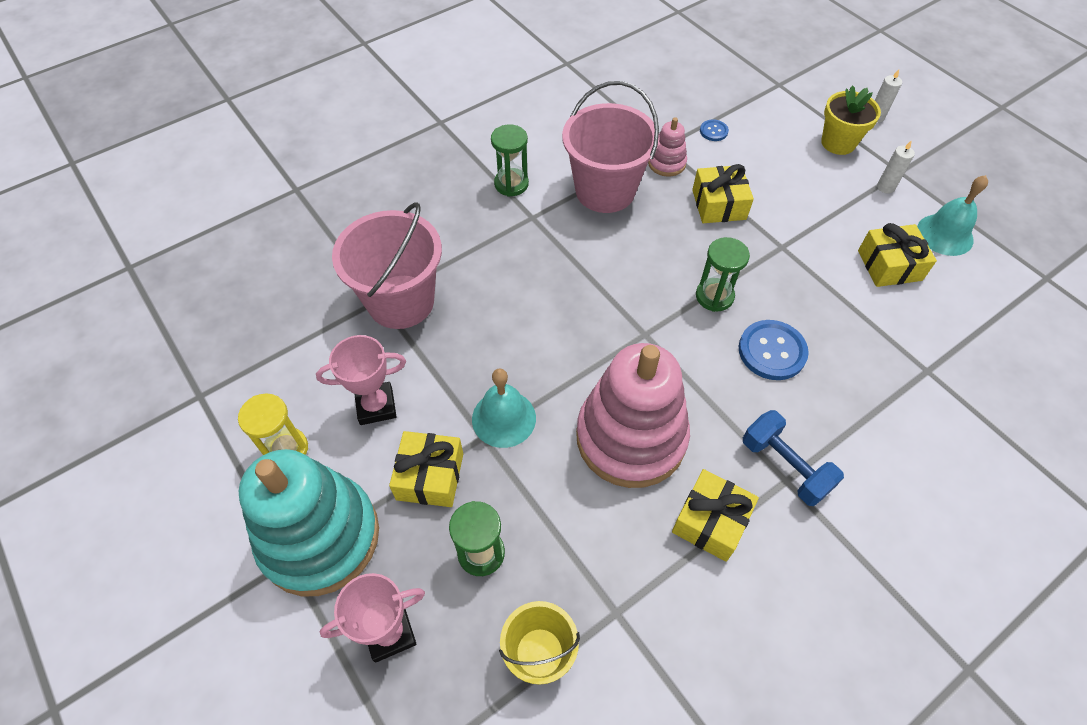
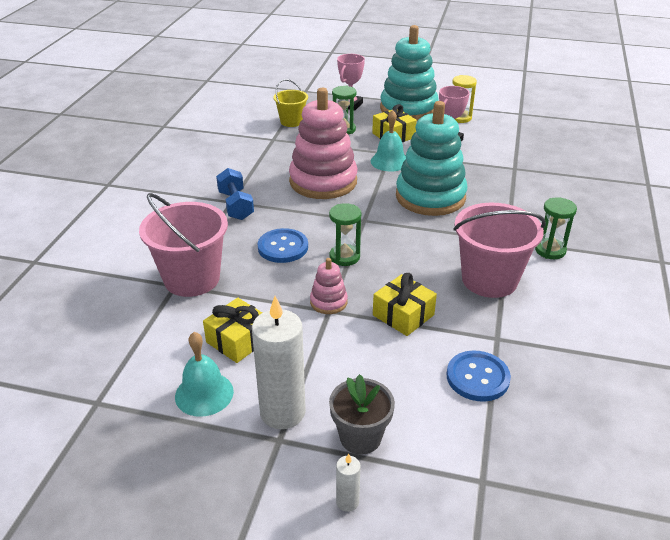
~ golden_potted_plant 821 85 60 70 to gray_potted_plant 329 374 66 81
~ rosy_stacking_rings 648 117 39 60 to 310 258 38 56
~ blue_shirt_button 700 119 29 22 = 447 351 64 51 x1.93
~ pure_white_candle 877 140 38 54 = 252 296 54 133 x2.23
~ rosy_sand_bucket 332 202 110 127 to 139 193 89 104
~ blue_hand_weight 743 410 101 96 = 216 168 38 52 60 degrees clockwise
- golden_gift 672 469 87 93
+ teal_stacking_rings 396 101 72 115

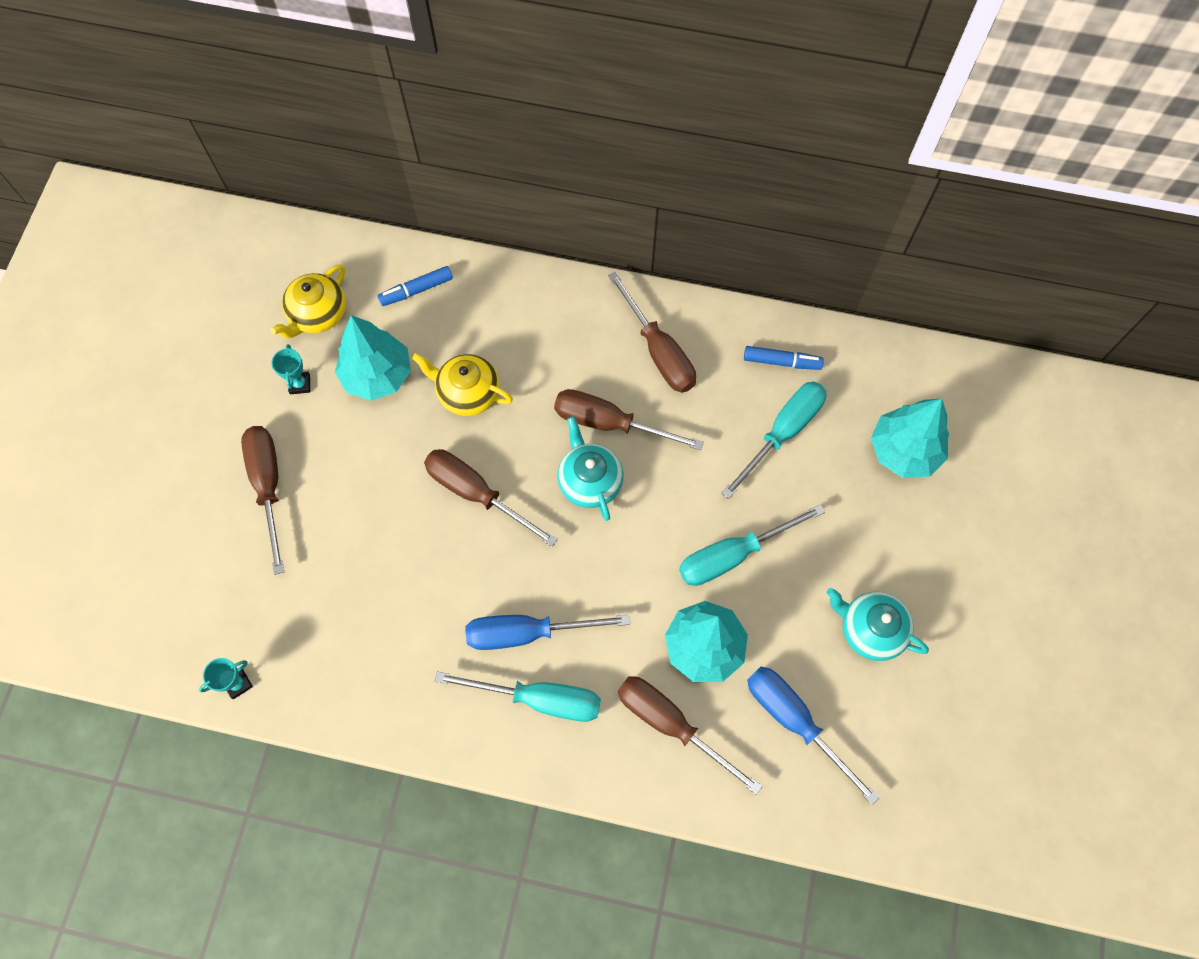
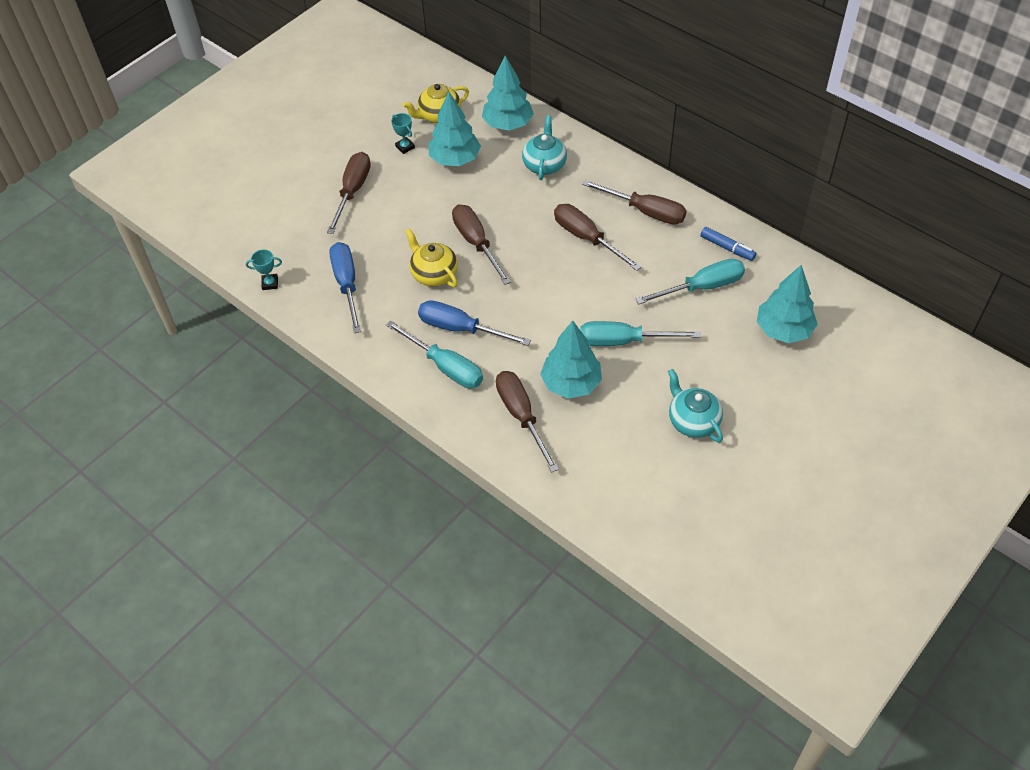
~ blue_marker 378 266 75 40 to teal_tree 482 56 52 75
~ brown_hand_screwdriver 608 271 88 122 = 582 180 104 45 60 degrees counterclockwise
~ teal_prize_cup 271 344 39 50 = 391 113 24 41 60 degrees counterclockwise
~ golden_teapot 412 353 101 63 to 405 228 53 59
~ teal_teapot 557 416 67 105 to 522 115 45 65
~ blue_hand_screwdriver 747 667 132 138 to 329 242 32 91

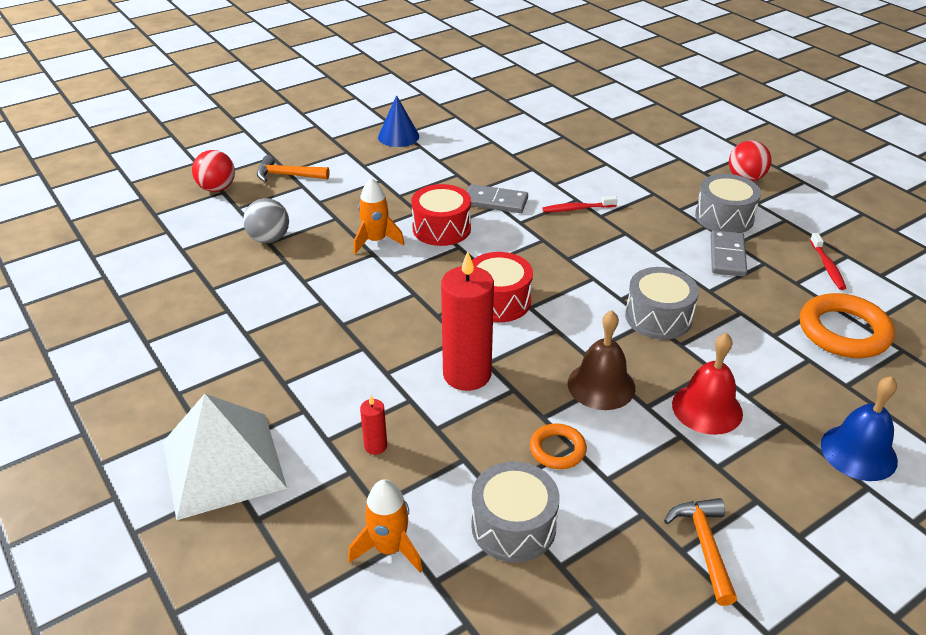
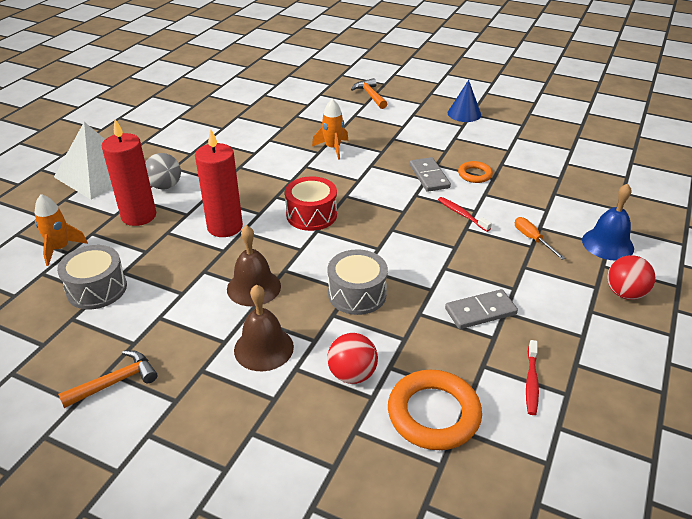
~ red_ball 192 150 43 42 to 327 333 51 51
- gray_snare_drum 695 174 66 59
- red_snare_drum 411 184 60 62
~ gray_ball 243 198 46 45 to 145 153 36 37
~ red_dental_brush 810 233 36 57 = 526 340 13 75 45 degrees counterclockwise
~ red_bell 672 333 71 102 to brown_bell 234 284 60 87
~ blue_bell 821 376 77 105 to 582 184 52 77
~ red_candle 360 396 27 59 = 102 119 54 107 x2.29
~ orange-coloured_ring 530 423 57 46 to 458 161 35 22
+ orange-coloured_hand_screwdriver 515 217 50 43

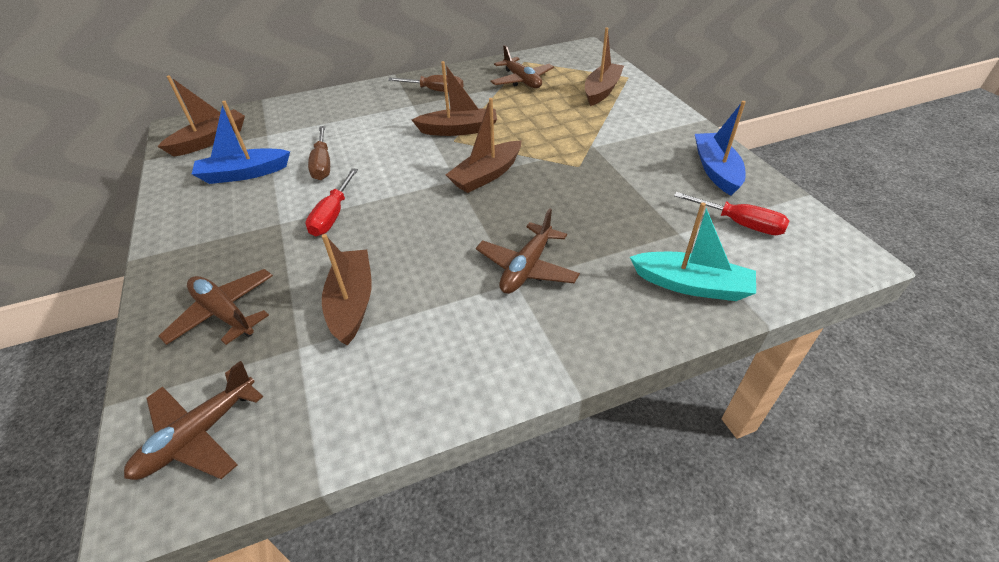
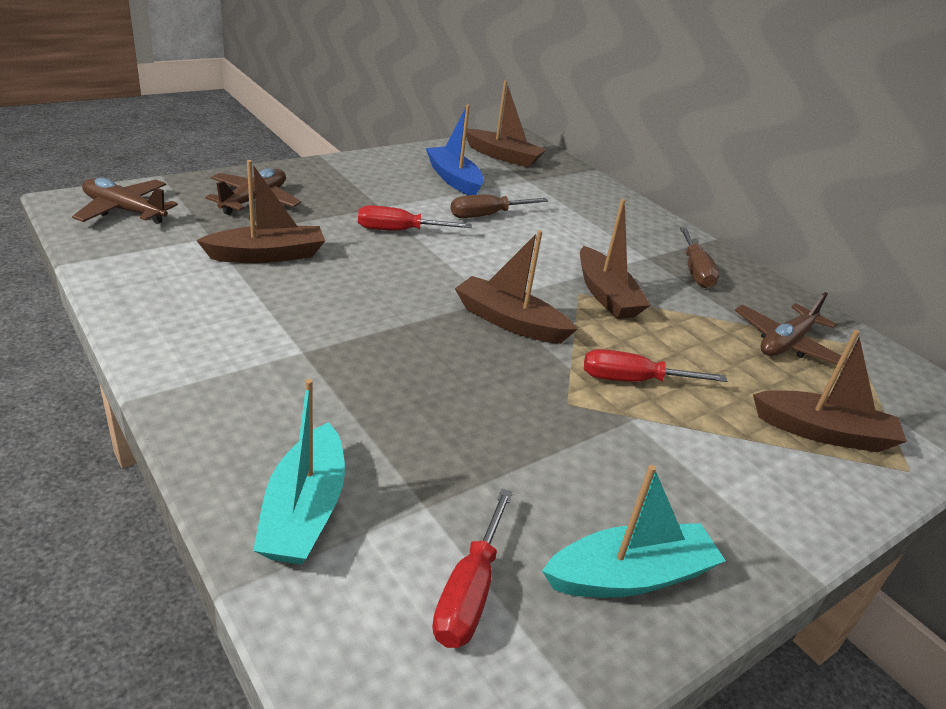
~ blue_sailboat 695 101 51 95 to teal_sailboat 542 465 184 133
- brown_aeroplane 476 208 104 86
+ red_hand_screwdriver 584 349 143 33

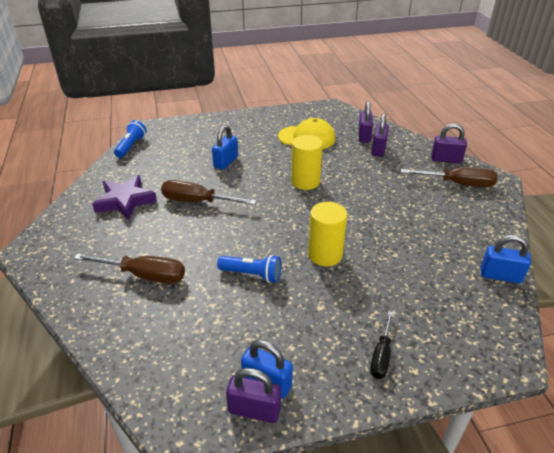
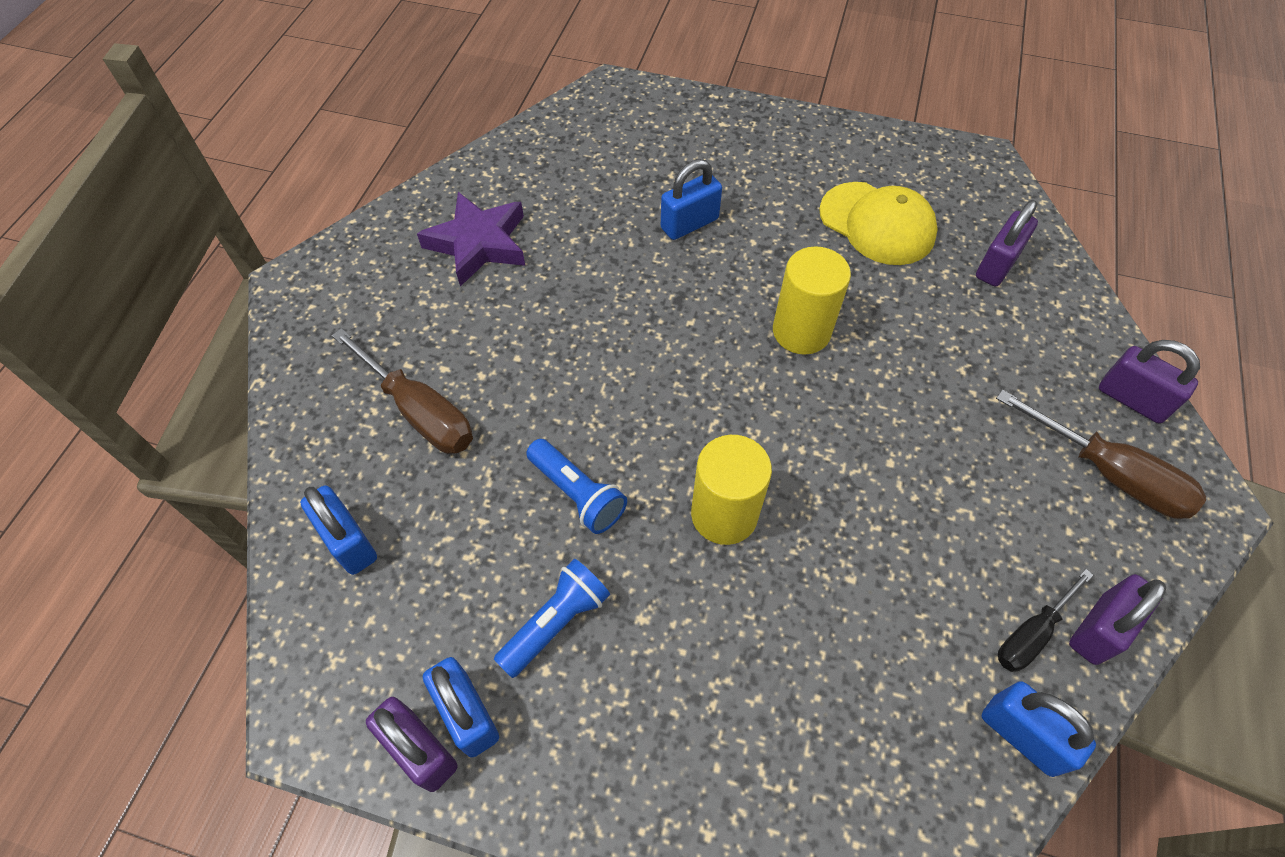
~ violet_padlock 372 113 17 44 to 1069 574 97 91
~ blue_torch 114 120 33 38 to 494 558 116 120
- brown_hand_screwdriver 161 180 96 25
~ jet-black_hand_screwdriver 370 311 24 68 to 998 569 95 103
+ blue_padlock 300 485 77 90

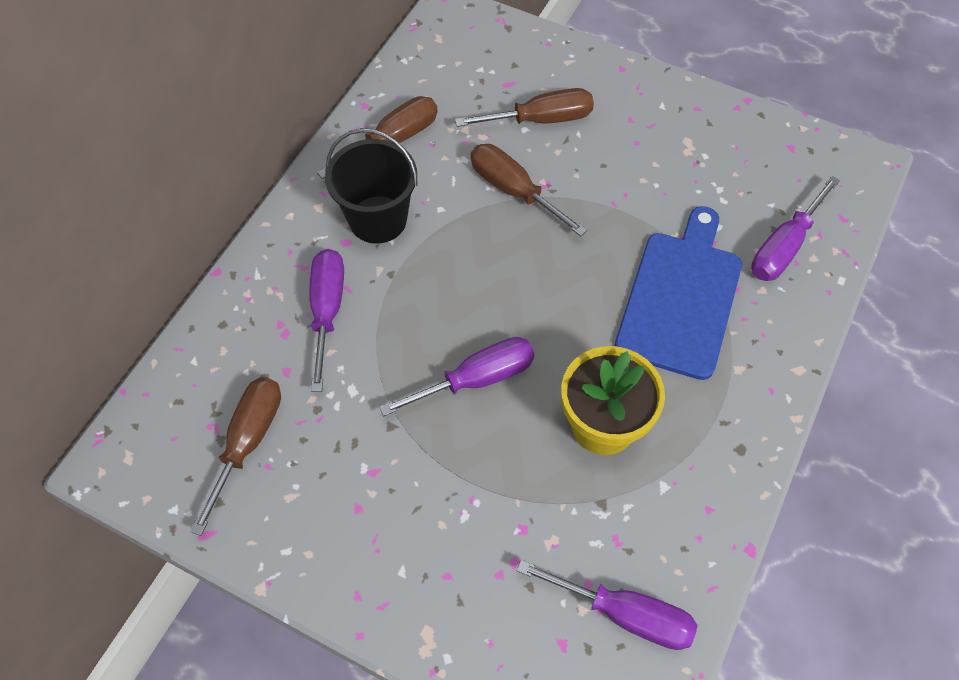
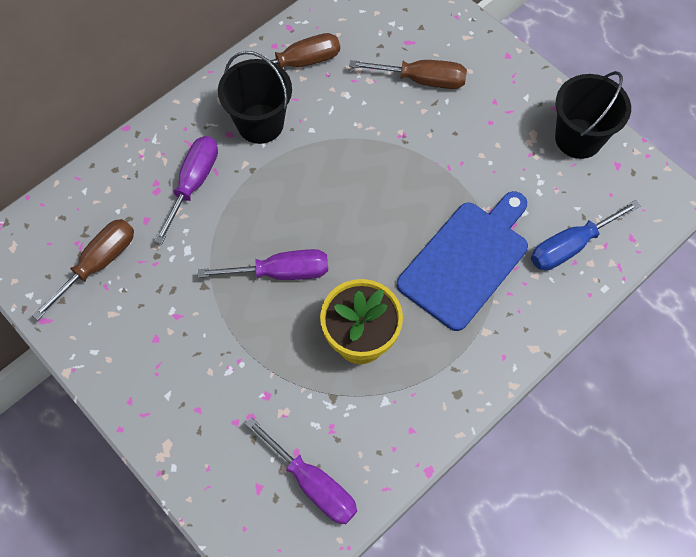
- brown_hand_screwdriver 471 144 116 92
~ violet_hand_screwdriver 751 176 89 105 to blue_hand_screwdriver 531 200 109 71
+ jet-black_sand_bucket 555 71 76 88

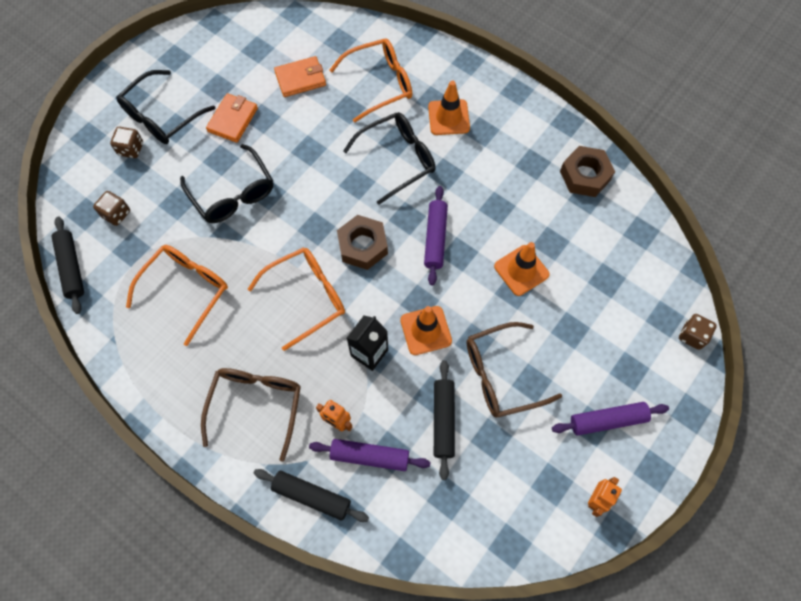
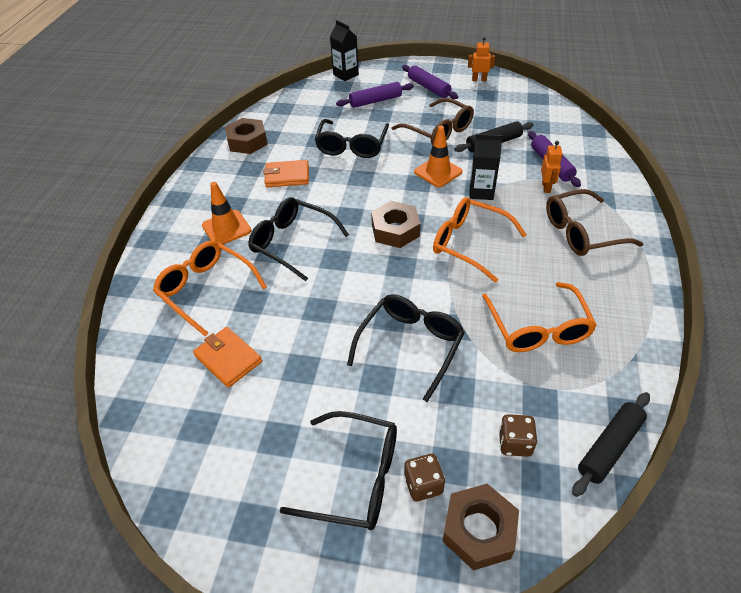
~ orange-coloured_card_wallet 206 93 52 50 to 263 160 46 27
~ violet_rolling_pin 424 186 24 99 to 336 82 78 26
~ orange-coloured_safety_cone 494 242 56 54 to jet-black_spectacles 315 119 74 39
~ orange-coloured_spectacles 126 245 102 101 = 482 282 115 70 105 degrees counterclockwise
~ brown_game_die 679 314 38 36 to jet-black_milk_carton 330 20 29 61
- jet-black_rolling_pin 254 469 115 53
+ brown_hexagon_nut 442 484 77 86

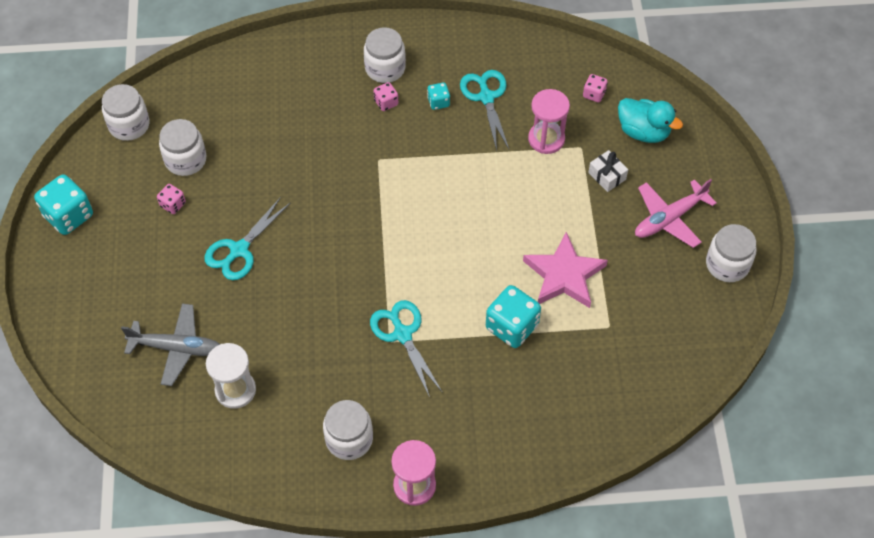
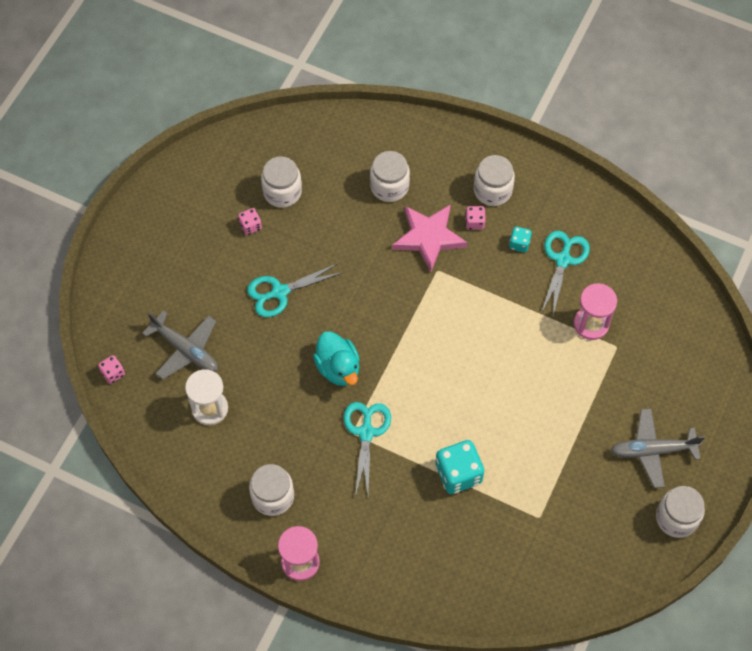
~ rosy_game_die 583 74 25 29 to 98 355 27 29
~ pure_white_preserve_jar 102 84 47 57 to 370 151 40 51
~ teal_duck 618 98 65 45 to 313 331 47 55
- pure_white_gift 588 150 40 42
- teal_game_die 34 174 59 61
~ rosy_aeroplane 635 179 82 69 to gray_aeroplane 610 408 95 80
~ rosy_star 523 232 85 76 to 392 204 75 68

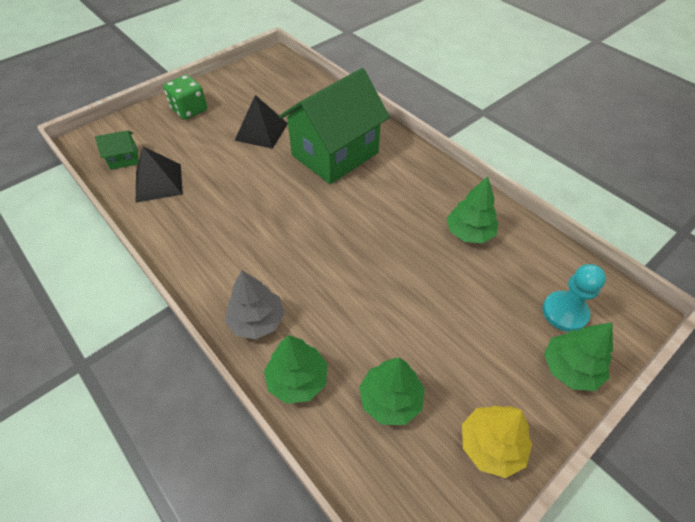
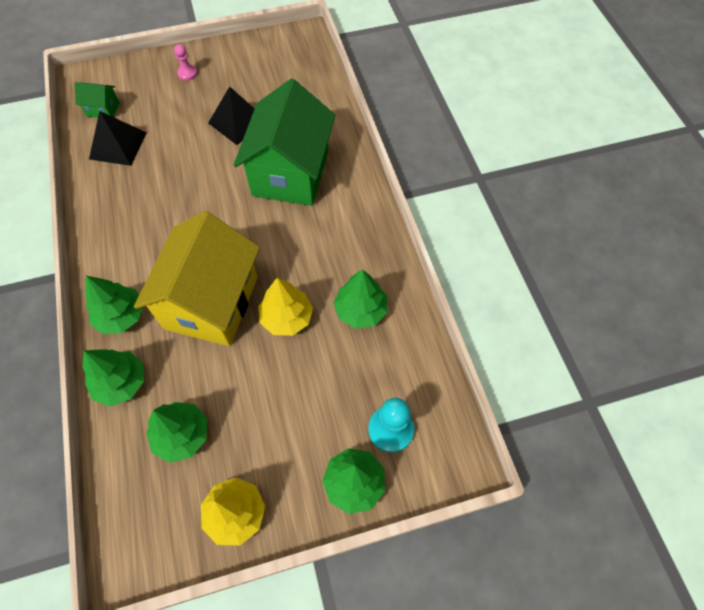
~ leaf-green_cottage 279 68 111 116 = 233 79 103 127 60 degrees counterclockwise
~ leaf-green_game_die 163 75 44 45 to rosy_chess_pawn 174 44 23 37
~ gray_tree 225 270 60 69 to leaf-green_tree 86 276 57 58
+ golden_cottage 134 211 126 135
+ golden_tree 259 278 54 58

